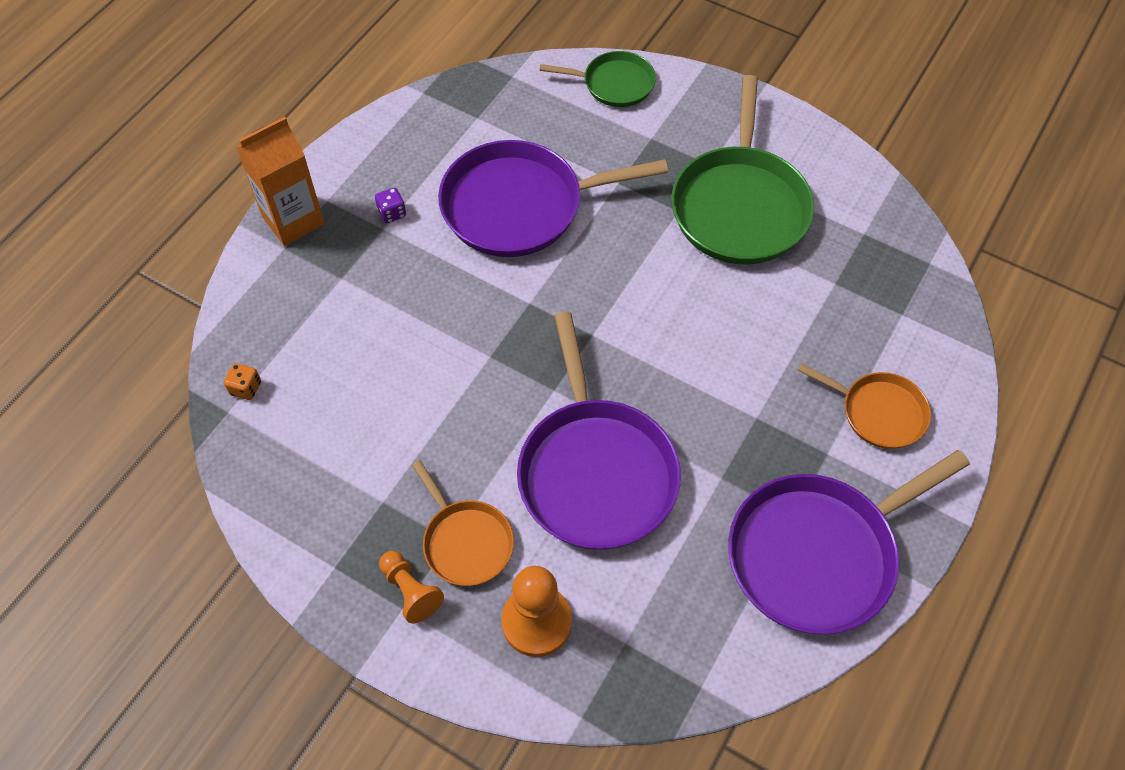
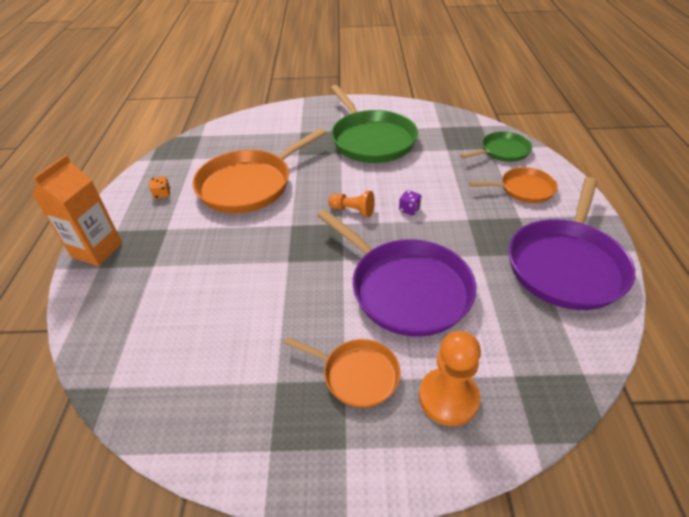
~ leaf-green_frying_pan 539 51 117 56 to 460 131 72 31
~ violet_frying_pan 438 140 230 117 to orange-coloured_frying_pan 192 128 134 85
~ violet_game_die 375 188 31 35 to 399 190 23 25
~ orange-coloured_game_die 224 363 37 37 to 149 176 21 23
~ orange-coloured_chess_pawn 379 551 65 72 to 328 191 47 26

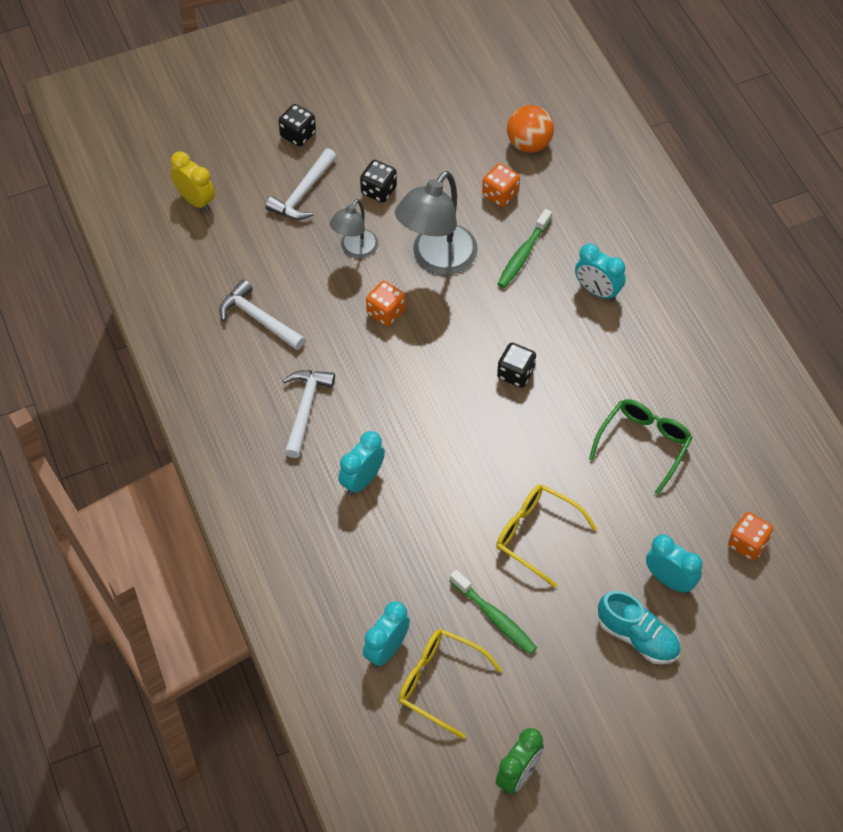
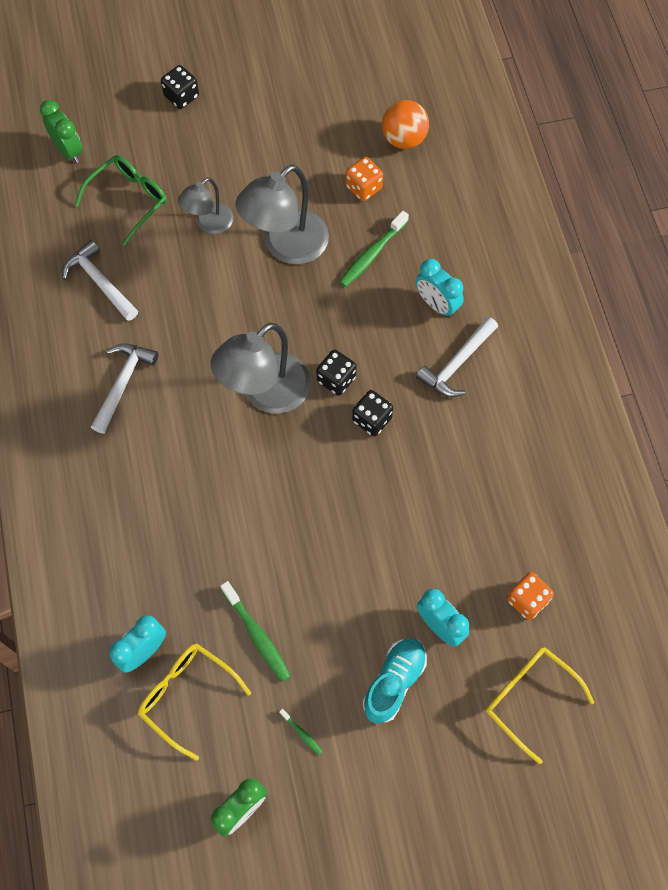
~ pure_white_carpenter's_hammer 265 148 72 72 to 416 317 82 80
~ golden_alarm_clock 171 151 44 60 to leaf-green_alarm_clock 40 100 43 63
~ jet-black_game_die 360 160 37 43 to 352 390 41 46
- orange-coloured_game_die 366 281 39 45
~ leaf-green_spectacles 589 399 103 96 to 75 155 92 91
- teal_alarm_clock 338 431 47 64
~ golden_spectacles 496 485 101 103 to 486 647 108 117
~ teal_shoe 598 591 83 74 = 363 638 64 86 105 degrees counterclockwise
+ gray_lamp 211 323 100 91
+ leaf-green_dental_brush 279 709 44 46

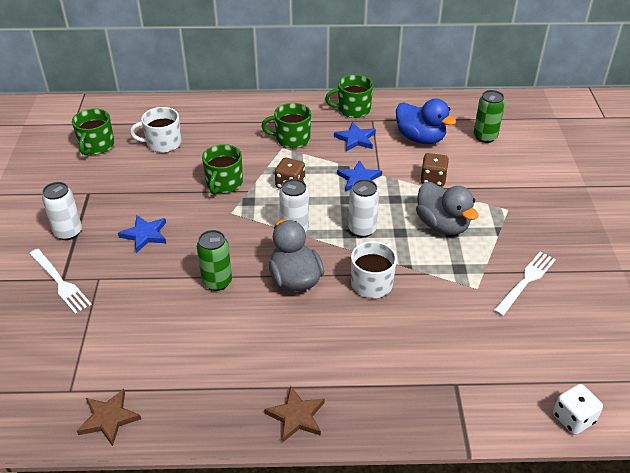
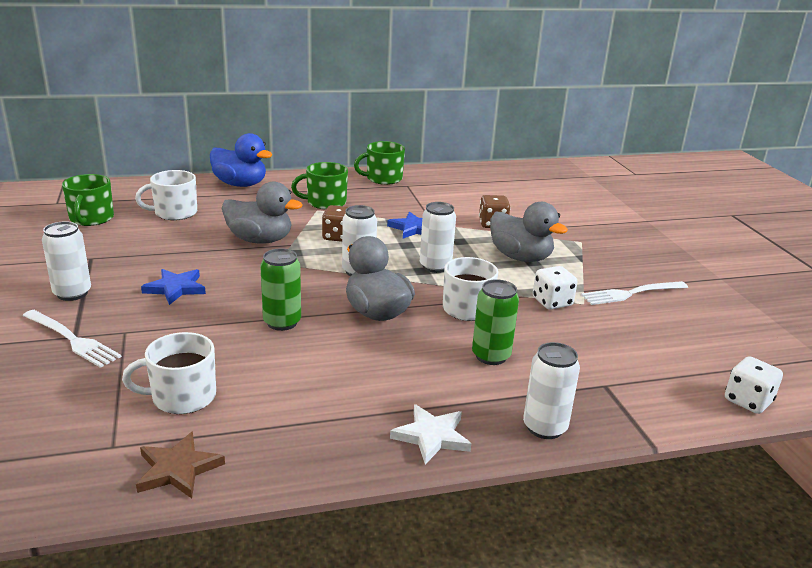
~ leaf-green_soda_can 474 90 31 53 to 472 279 47 86
~ blue_duck 396 98 60 46 to 210 133 63 54
- blue_star 334 122 42 29
~ leaf-green_mug 202 144 41 50 to gray_duck 222 181 81 63
~ pure_white_fork 493 251 63 65 = 581 281 107 24 135 degrees counterclockwise
~ brown_star 264 386 61 57 to pure_white_star 390 404 81 60
+ pure_white_game_die 533 266 45 44
+ pure_white_mug 122 332 94 82
+ pure_white_soda_can 523 342 57 97

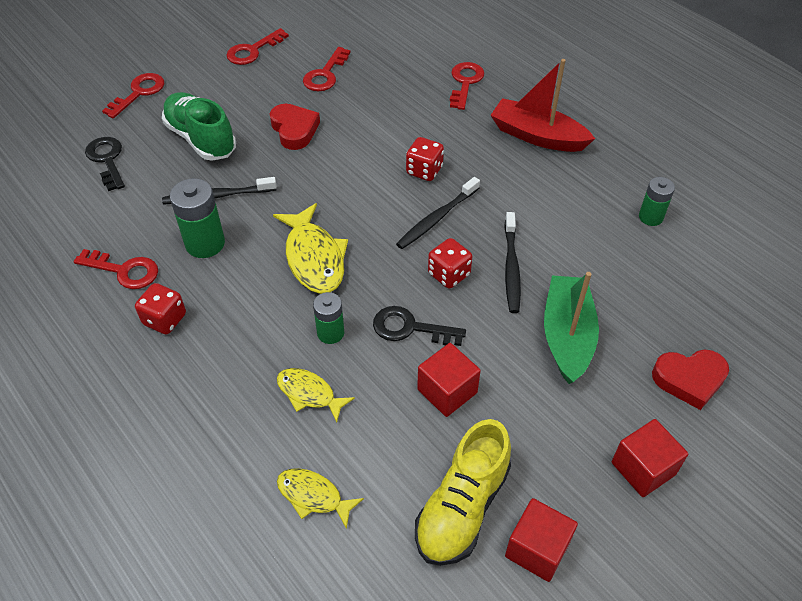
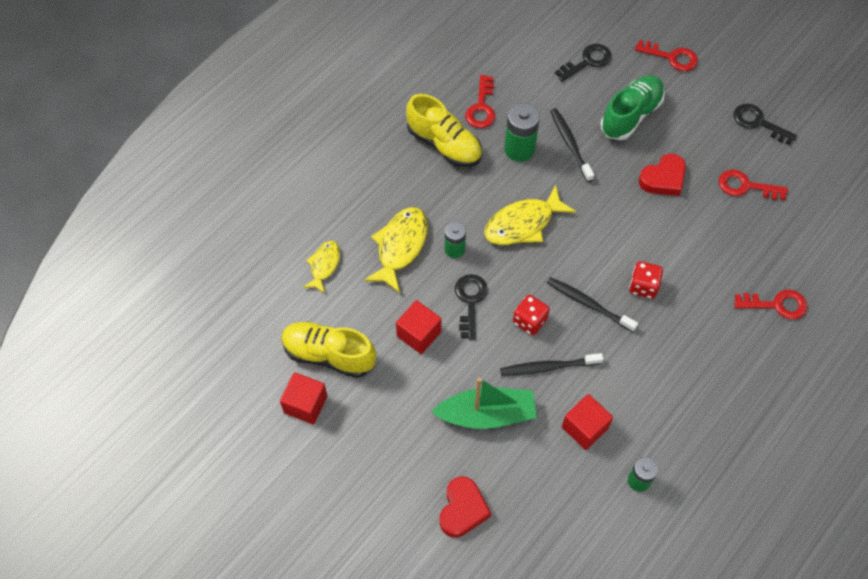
~ red_key 226 28 63 37 to jet-black_key 734 104 63 41
- red_sailboat 491 59 104 93
~ red_game_die 135 283 51 51 to golden_shoe 406 94 76 73
~ red_love_heart 652 349 77 61 = 440 476 51 62 150 degrees counterclockwise
~ golden_toy_fish 277 368 78 54 = 364 207 64 86 x1.66
~ red_solid_cube 612 419 76 78 to 562 394 51 56

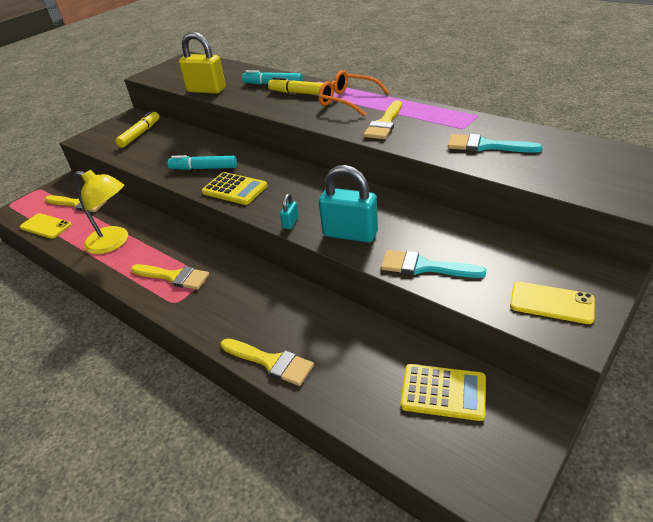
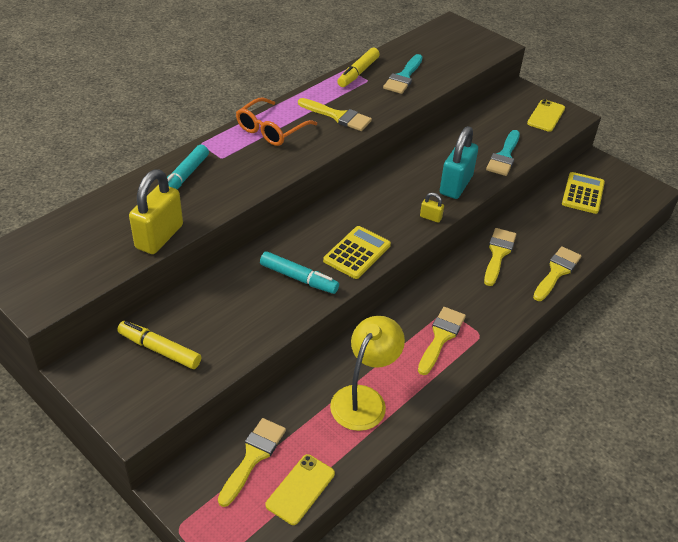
~ golden_marker 268 77 55 18 to 337 48 43 39
~ teal_marker 168 155 69 15 = 260 251 79 43 75 degrees counterclockwise
~ teal_padlock 280 194 19 35 to golden_padlock 420 193 24 30
+ golden_paint_brush 484 228 32 58

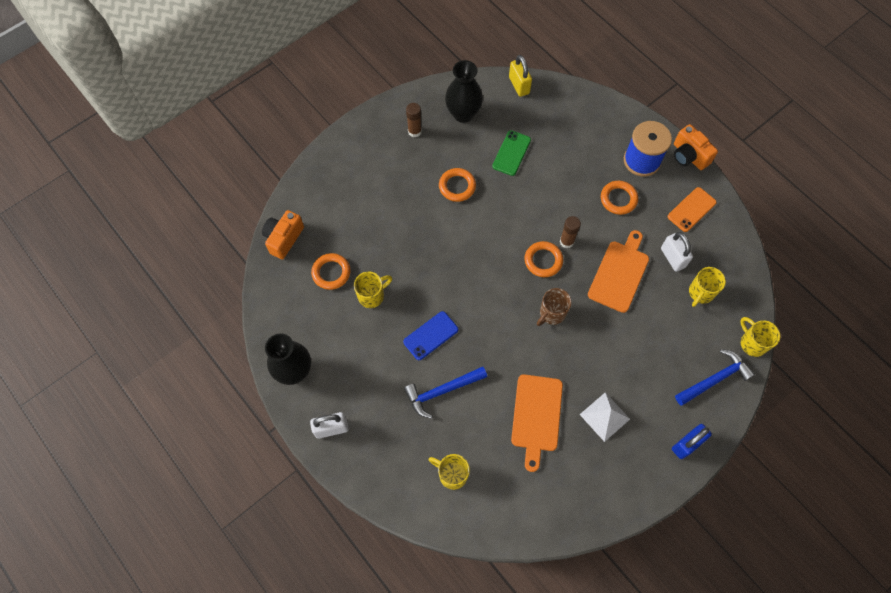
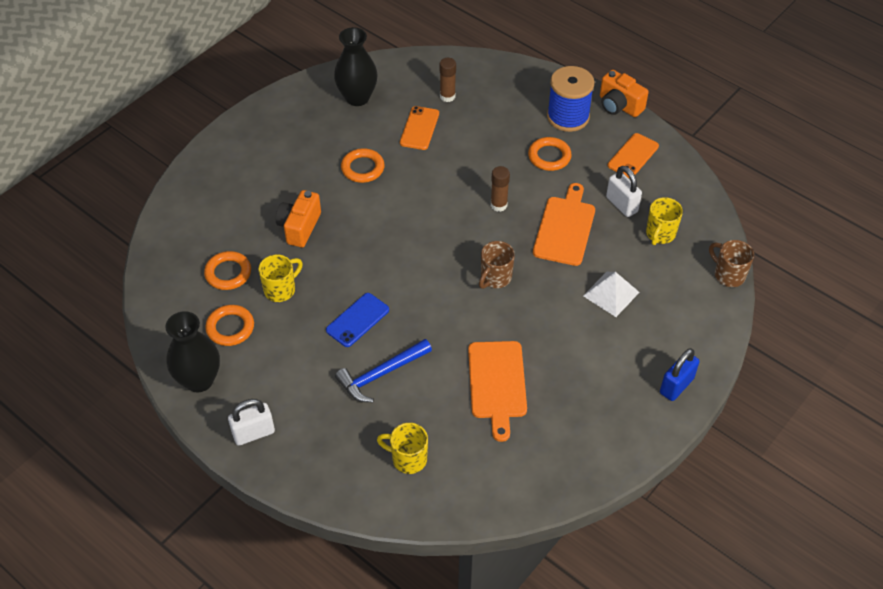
- golden_padlock 509 55 23 42
~ brown_glue_stick 406 103 16 35 to 439 58 17 44
~ leaf-green_mobile_phone 492 130 39 46 to orange-coloured_mobile_phone 400 106 39 44
~ orange-coloured_photo_camera 262 210 42 49 to 276 190 45 57
~ orange-coloured_ring 524 241 39 36 to 205 305 49 41
~ golden_mug 740 317 40 40 to brown_mug 709 240 45 47
- blue_carpenter's_hammer 675 349 80 57
~ pure_white_pyramid 579 392 51 50 to 583 272 57 45

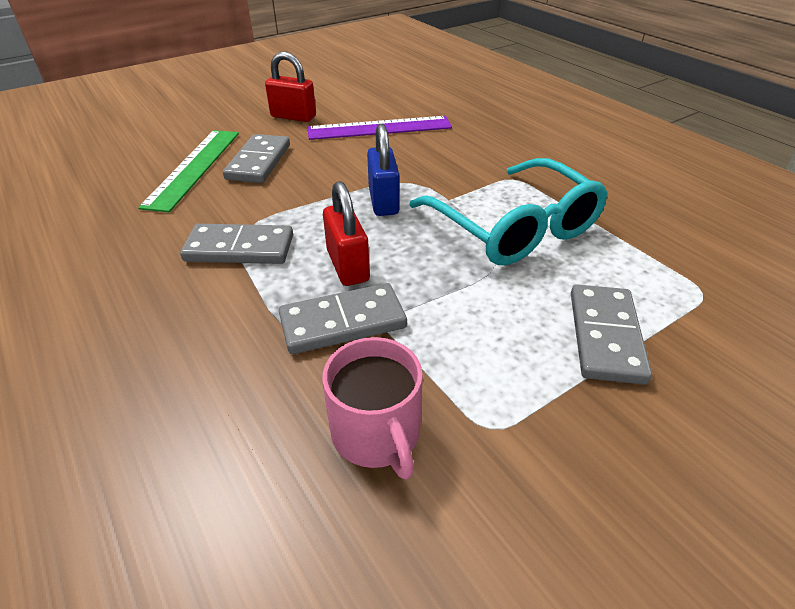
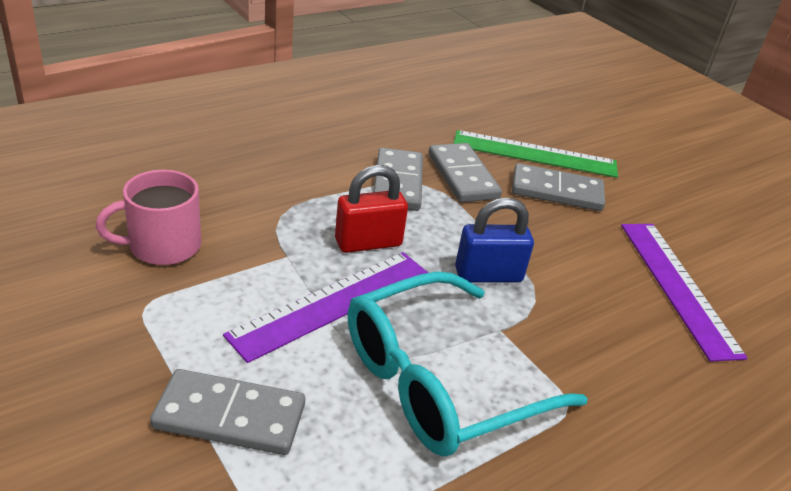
- red_padlock 265 51 51 71
~ gray_domino_piece 279 283 128 71 to 429 143 73 60
+ violet_measuring_stick 223 252 205 111

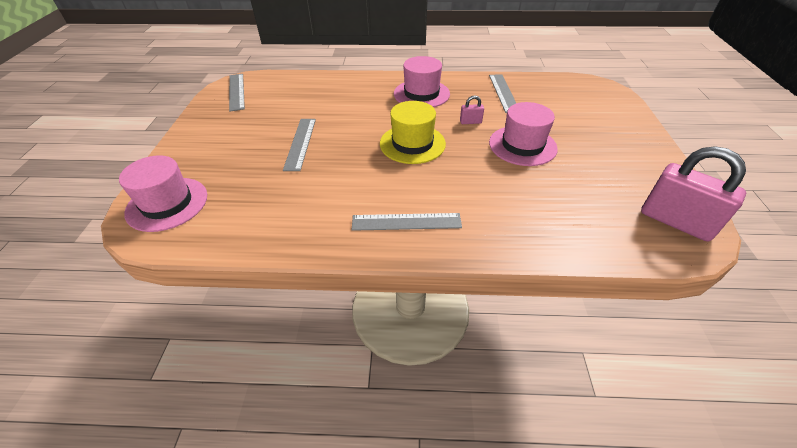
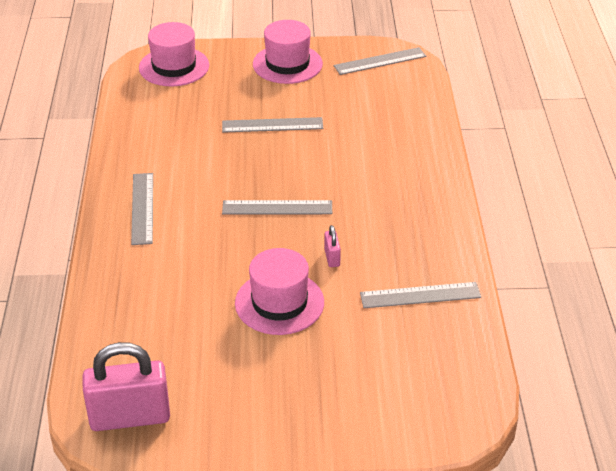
~ rosy_tall_hat 394 56 56 51 to 253 20 70 64
~ golden_tall_hat 380 101 66 63 to gray_measuring_stick 222 200 110 14
~ rosy_padlock 641 146 105 95 = 82 342 88 89 45 degrees clockwise

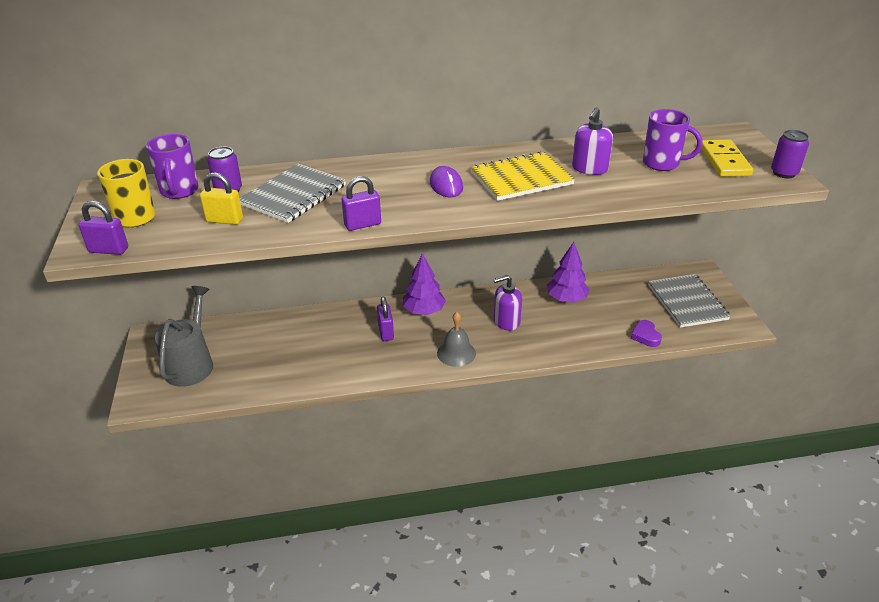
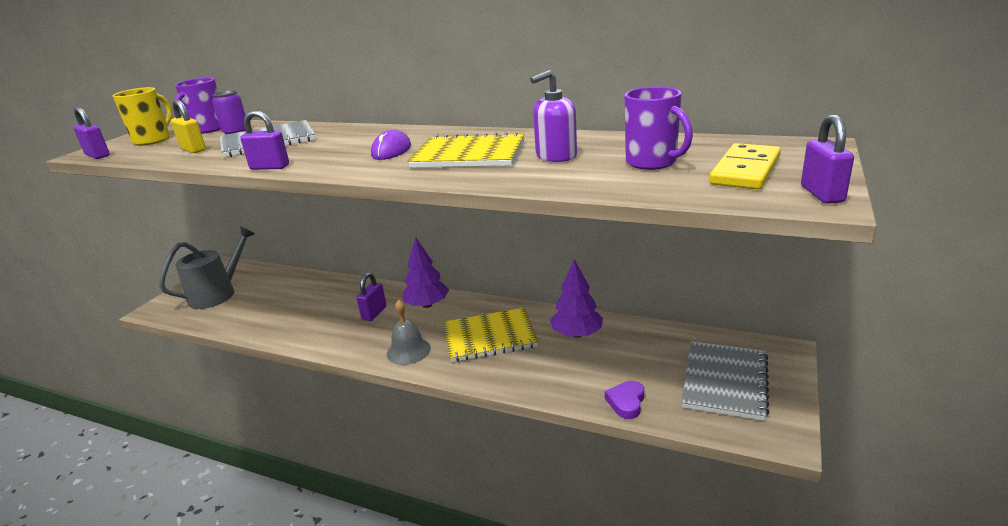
~ violet_soda_can 771 130 38 48 to violet_padlock 801 115 53 89
~ violet_soap_pump 493 275 29 56 to golden_notebook 444 308 94 54

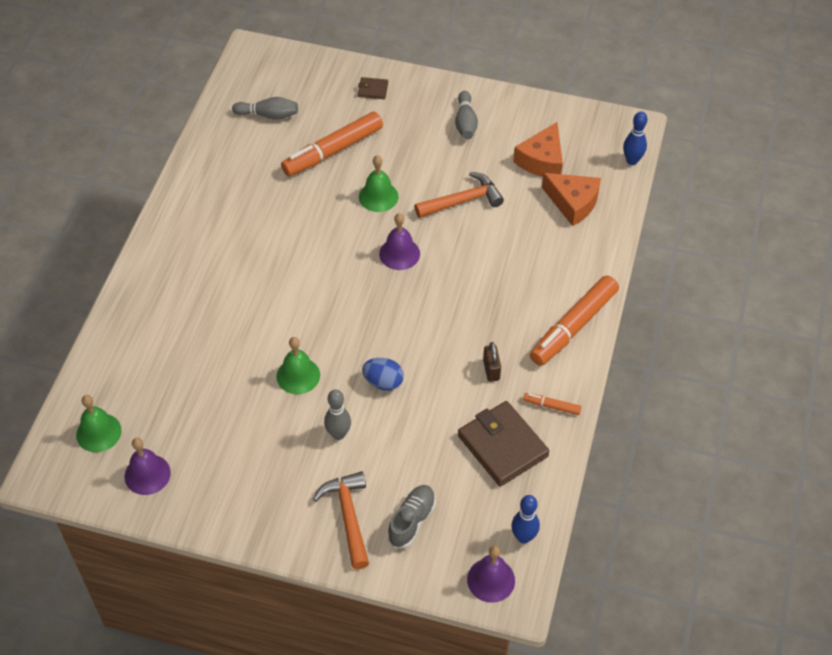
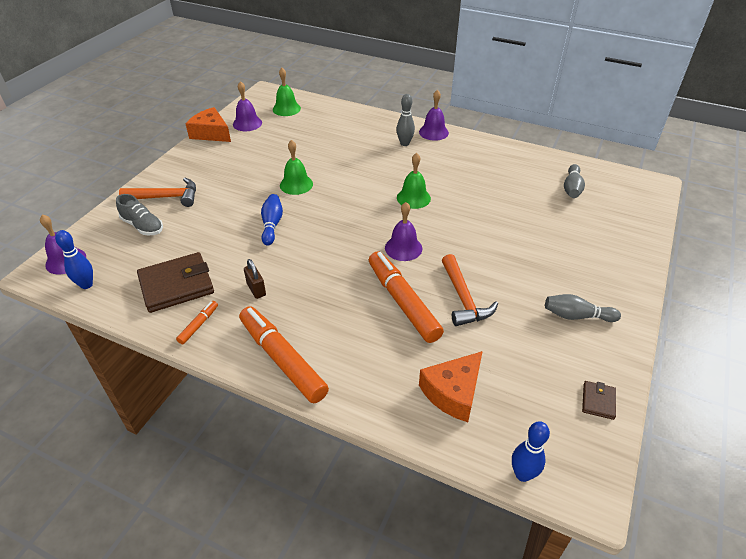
~ brown_card_wallet 358 77 30 22 to 582 381 34 39
~ orange-coloured_marker 281 111 102 65 to 369 251 75 92
~ orange-coloured_cheese_wedge 513 122 50 55 to 186 107 45 35
~ leaf-green_bell 359 155 40 57 to 397 153 34 56
~ brown_padlock 483 342 18 40 = 244 259 22 40 60 degrees clockwise
~ blue_egg 362 358 42 33 to blue_bowling_pin 261 194 22 52
~ gray_bowling_pin 324 389 27 51 to 396 94 19 52
+ violet_bell 419 90 30 51

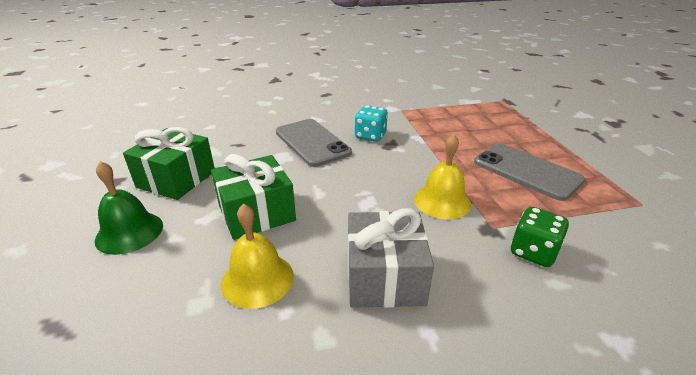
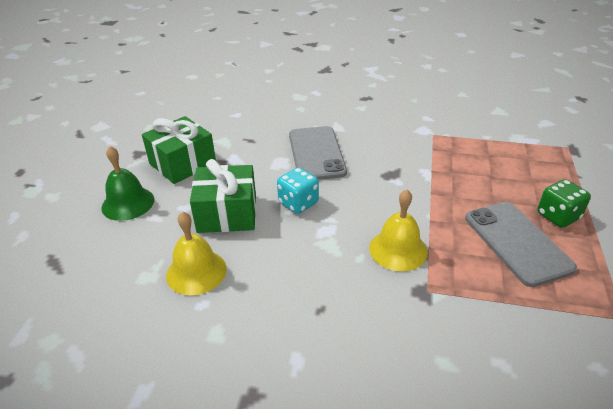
~ teal_game_die 355 105 33 37 to 277 167 42 47
~ leaf-green_game_die 510 207 59 60 to 538 179 53 49
- gray_gift 348 208 86 100

